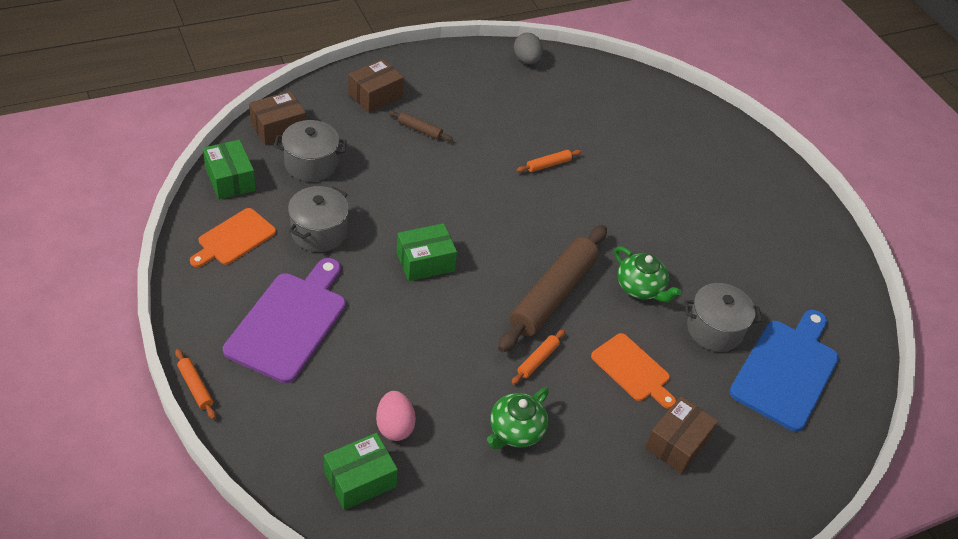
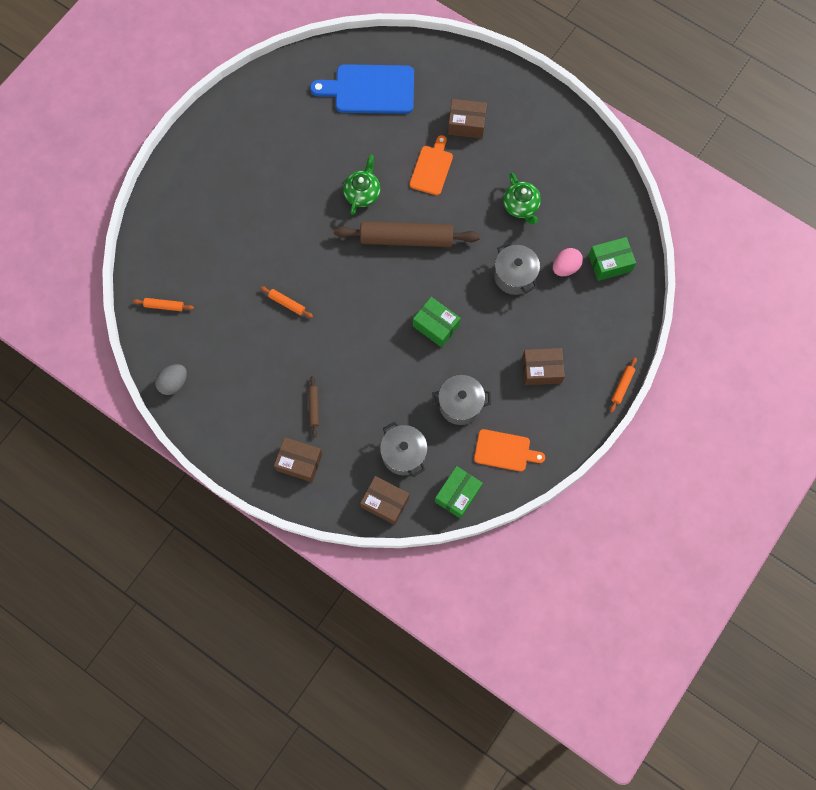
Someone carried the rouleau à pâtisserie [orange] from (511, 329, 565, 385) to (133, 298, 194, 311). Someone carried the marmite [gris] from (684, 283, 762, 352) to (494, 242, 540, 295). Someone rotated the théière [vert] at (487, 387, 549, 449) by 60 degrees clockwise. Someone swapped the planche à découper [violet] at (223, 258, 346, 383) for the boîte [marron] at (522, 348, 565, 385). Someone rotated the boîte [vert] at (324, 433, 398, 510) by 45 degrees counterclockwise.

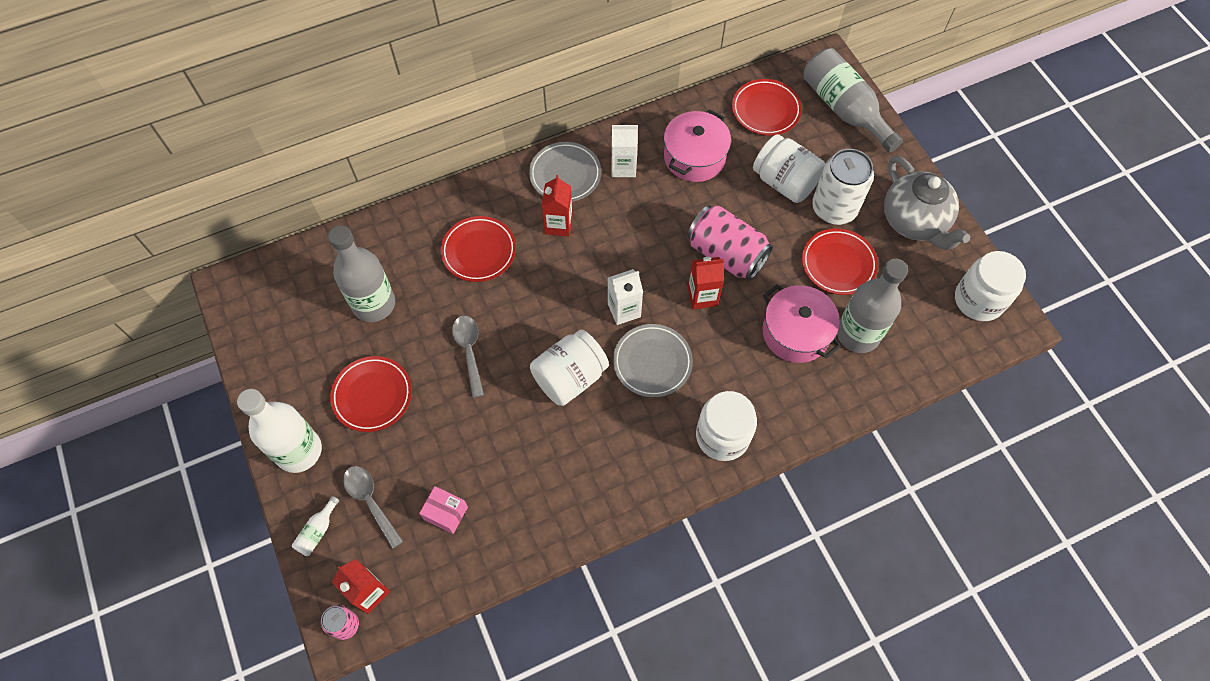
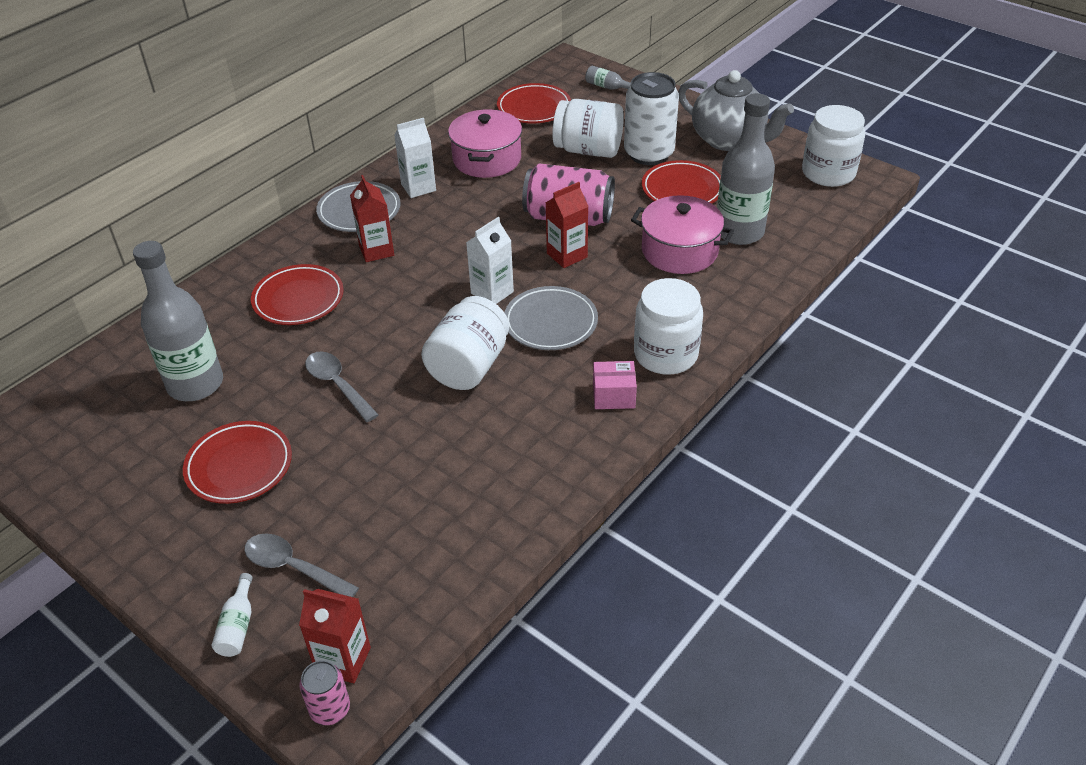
Someone scaled the bouteille [gris] at (803, 48, 903, 153) by 0.41. Someone carried the boîte [rose] from (419, 486, 468, 534) to (593, 361, 637, 409). Someone took away the bouteille [blanc] at (237, 389, 322, 473).

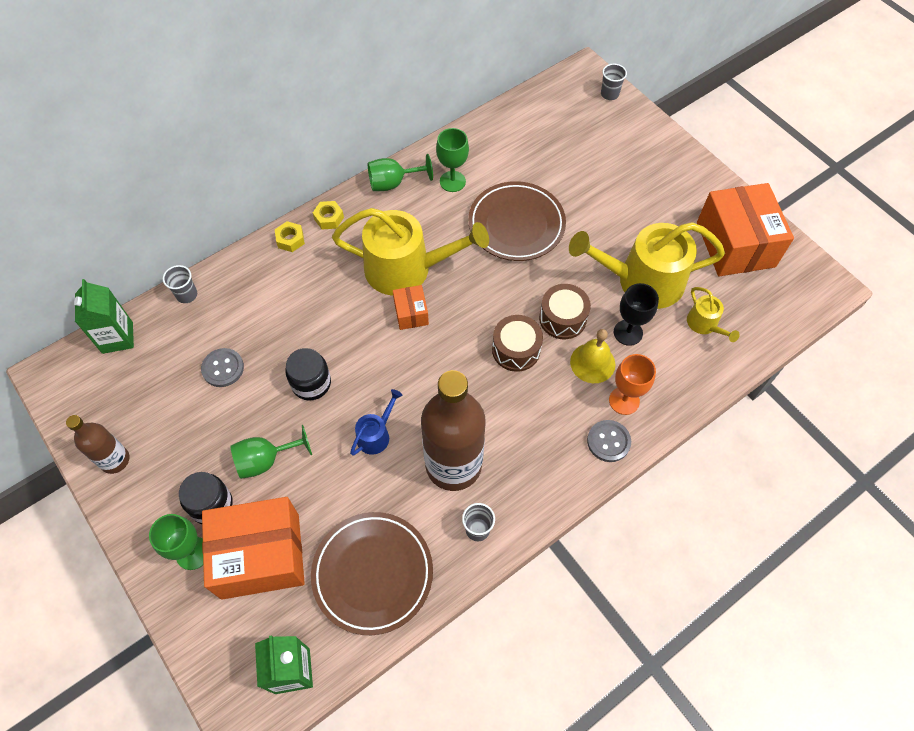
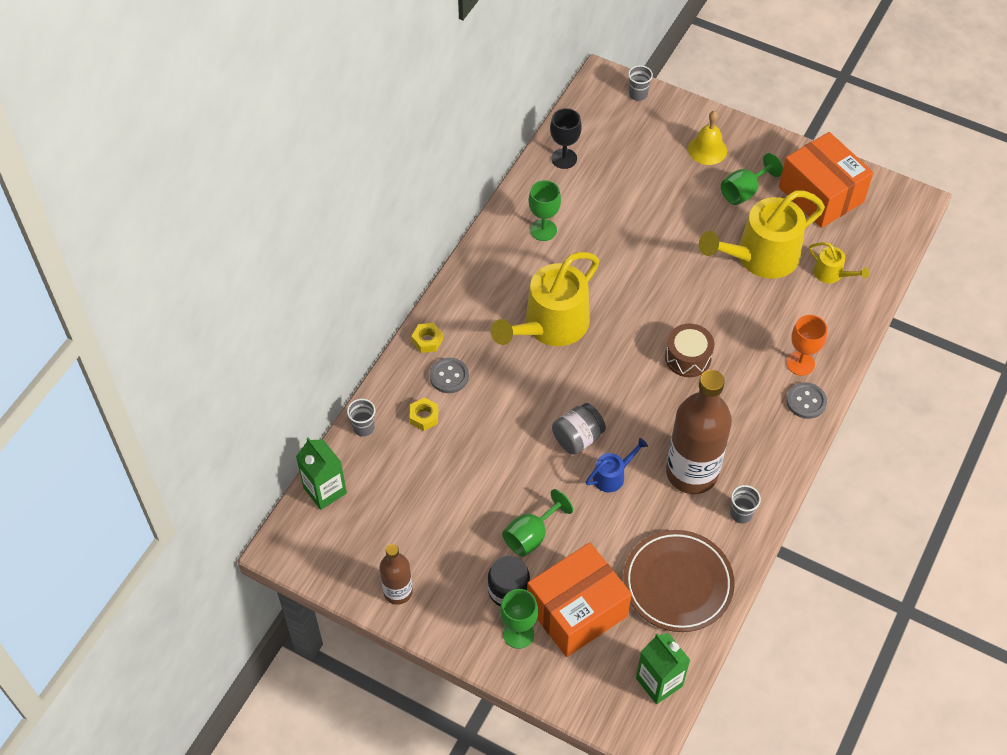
Someone carried the écrou [jaune] from (313, 201, 344, 229) to (410, 397, 439, 431). Someone carried the bouton [gris] from (201, 348, 244, 387) to (430, 358, 469, 393). Someone rotated the arrosoir [jaune] at (332, 208, 489, 295) by 150 degrees clockwise. Someone carried the verre à pied [noir] from (614, 283, 659, 346) to (550, 108, 582, 169). Someone put down the bocal [gris] at (552, 403, 606, 455). Someone rotated the arrosoir [bleu] at (350, 389, 403, 456) by 45 degrees clockwise. Someone carried the cloche [jaune] from (570, 329, 615, 383) to (688, 111, 727, 165). Someone carried the verre à pied [vert] from (368, 154, 433, 191) to (721, 153, 783, 205). Someone took away the bocal [noir] at (285, 348, 331, 400). Someone took away the boîte [orange] at (393, 285, 429, 330). Someone took away the assiette [marron] at (468, 181, 566, 261). Someone took away the tambour [marron] at (539, 284, 591, 339).

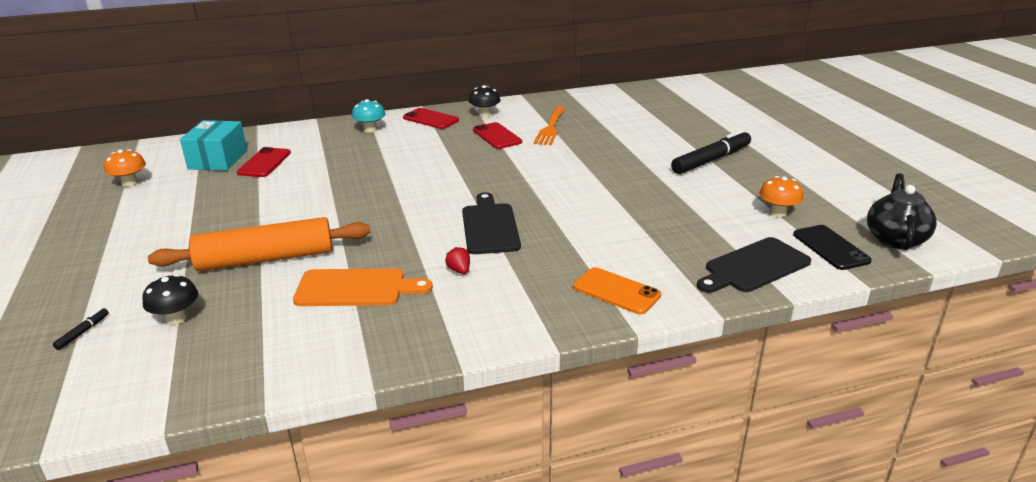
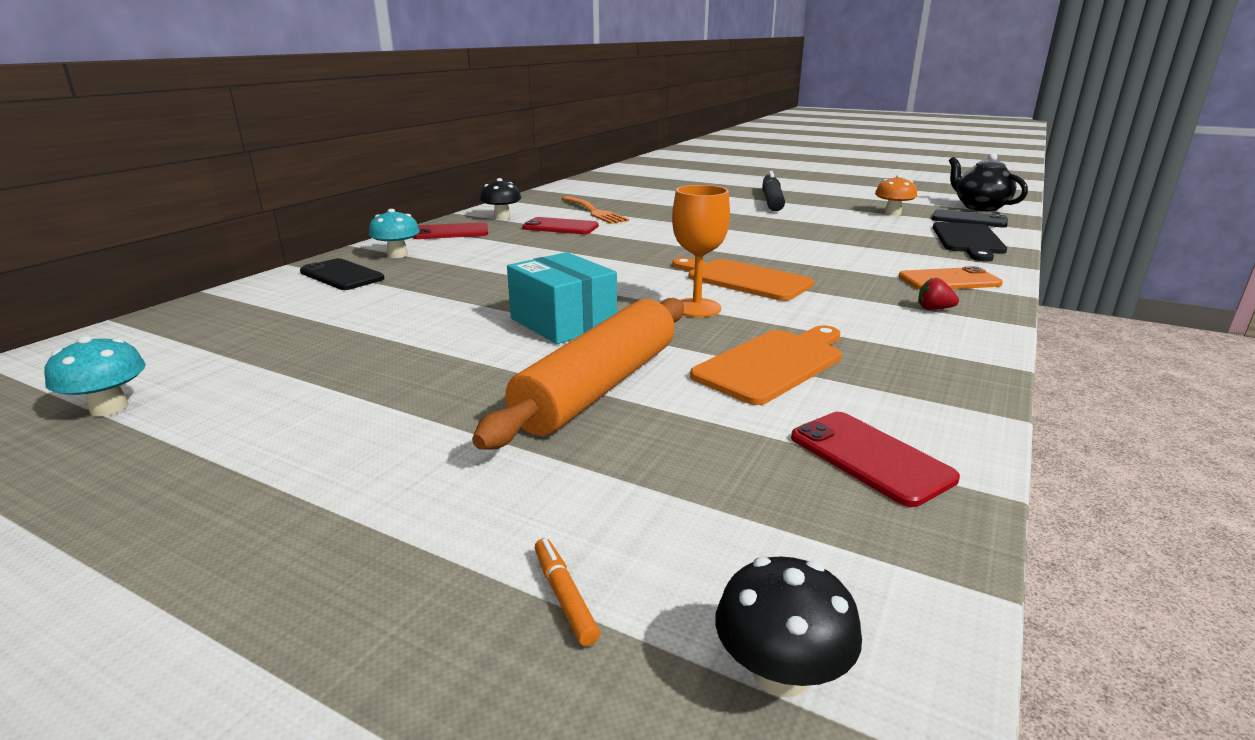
Someone repainted the champignon [orange] at (104, 149, 146, 187), which became the champignon [turquoise] at (44, 336, 146, 416). Someone put down the téléphone [noir] at (300, 258, 384, 290). Someone carried the boîte [turquoise] from (180, 120, 247, 171) to (507, 252, 617, 344). Someone repainted the feutre [noir] at (53, 308, 109, 350), which became the feutre [orange] at (535, 538, 600, 646). Someone put down the verre à pied [orange] at (672, 185, 730, 317). Someone repainted the planche à découper [noir] at (462, 192, 521, 254), which became the planche à découper [orange] at (672, 258, 814, 301). Someone carried the champignon [noir] from (142, 274, 198, 325) to (715, 556, 862, 697). Someone carried the téléphone [rouge] from (237, 147, 291, 177) to (791, 412, 960, 507). Someone carried the fraise [rouge] from (445, 247, 470, 274) to (918, 278, 959, 310).

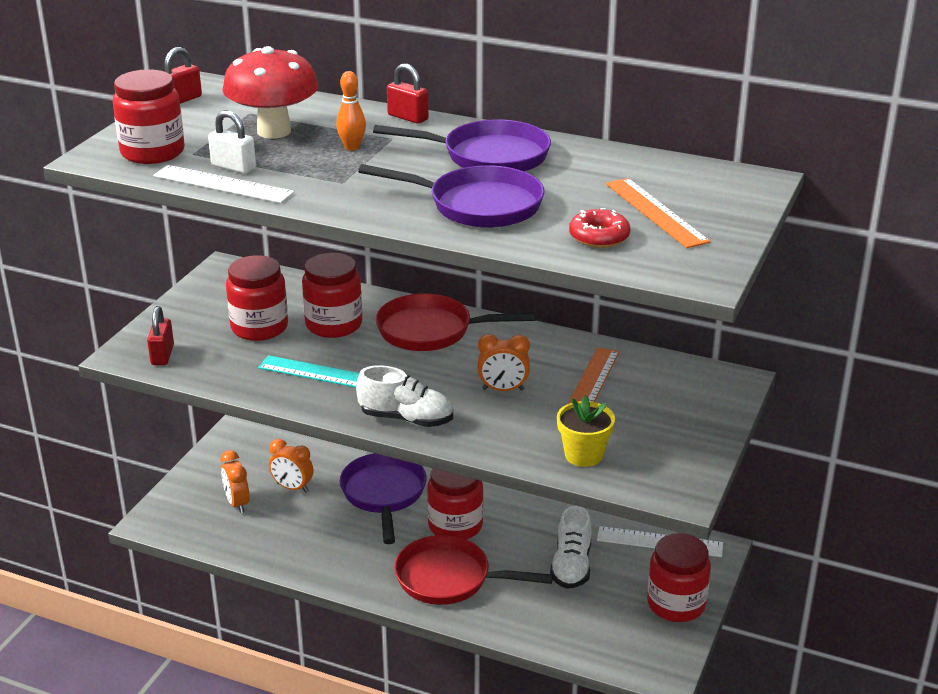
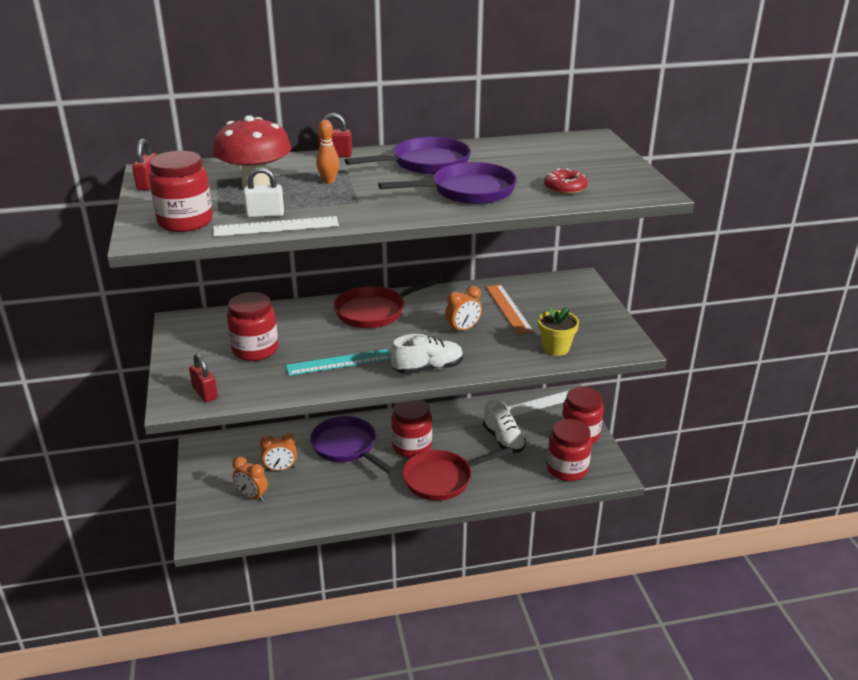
Someone carried the bocal [rouge] from (302, 253, 362, 338) to (547, 419, 592, 481). Someone took away the règle [orange] at (606, 178, 710, 248).

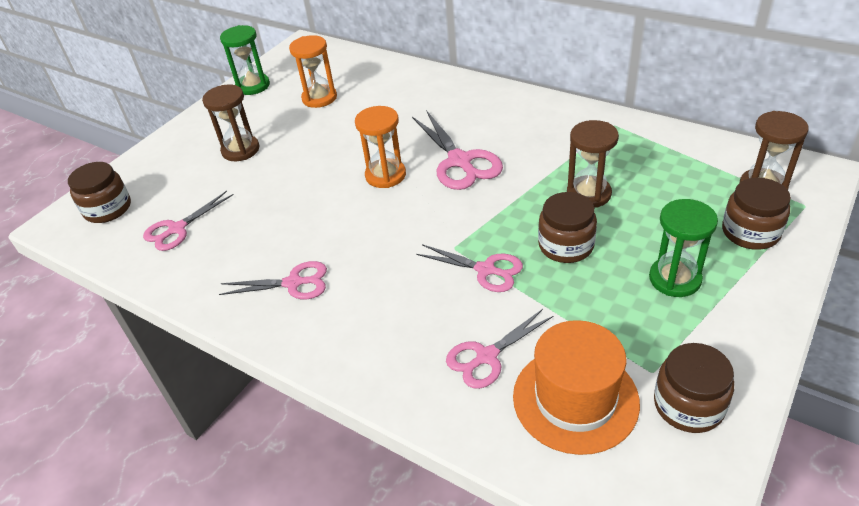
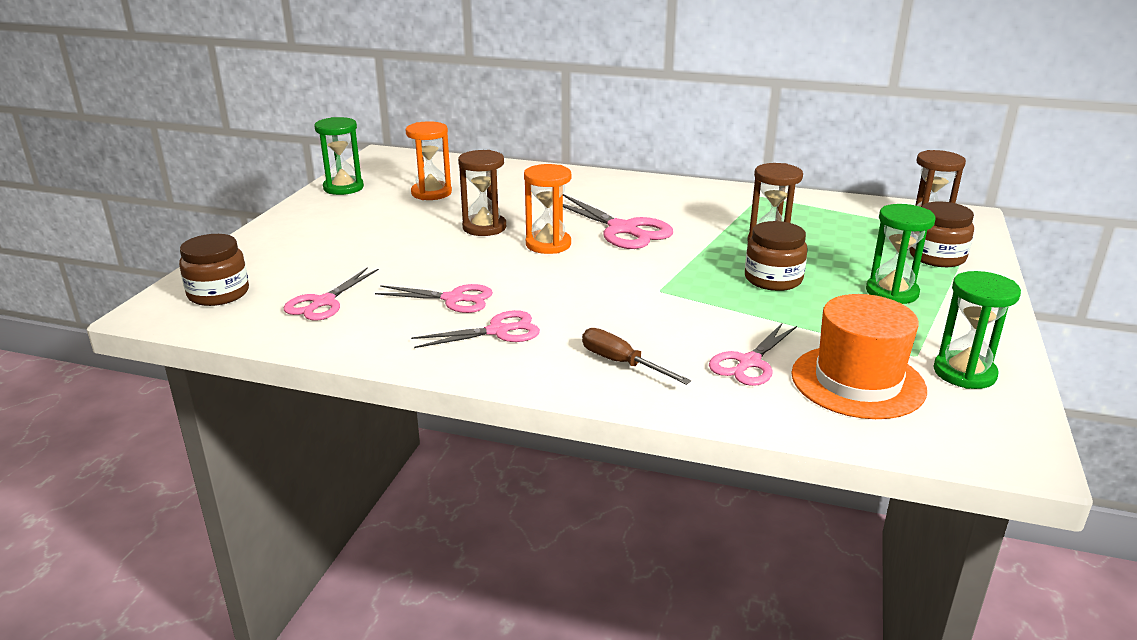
Someone carried the ciseaux [rose] from (416, 244, 523, 292) to (375, 284, 493, 313). Someone carried the sablier [marron] from (202, 85, 260, 161) to (458, 150, 506, 236). Someone put down the tournevis [marron] at (582, 328, 691, 385). Someone swapped the bocal [marron] at (654, 343, 734, 433) for the sablier [vert] at (933, 271, 1021, 389).

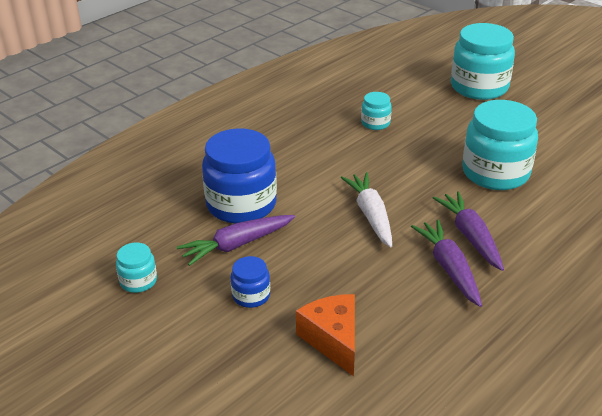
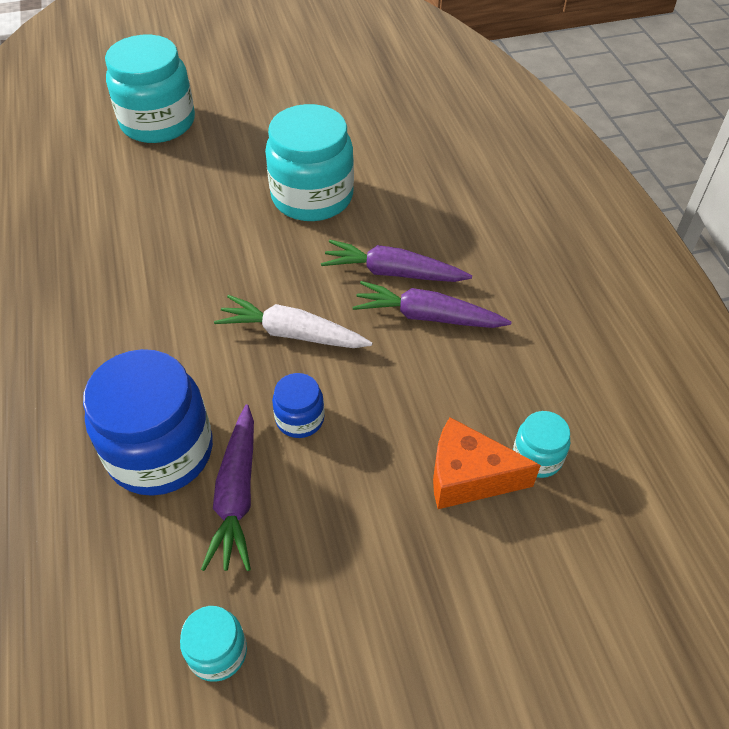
Someone carried the bocal [bleu] from (231, 256, 270, 308) to (272, 373, 325, 438). Someone carried the bocal [turquoise] from (361, 92, 392, 130) to (513, 411, 570, 478).

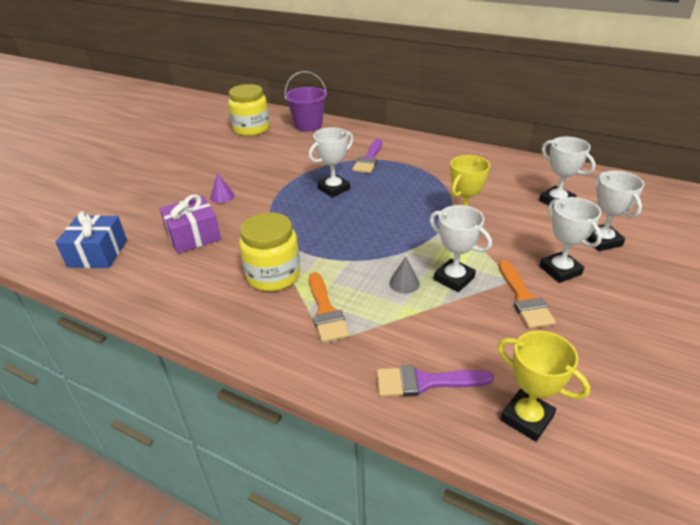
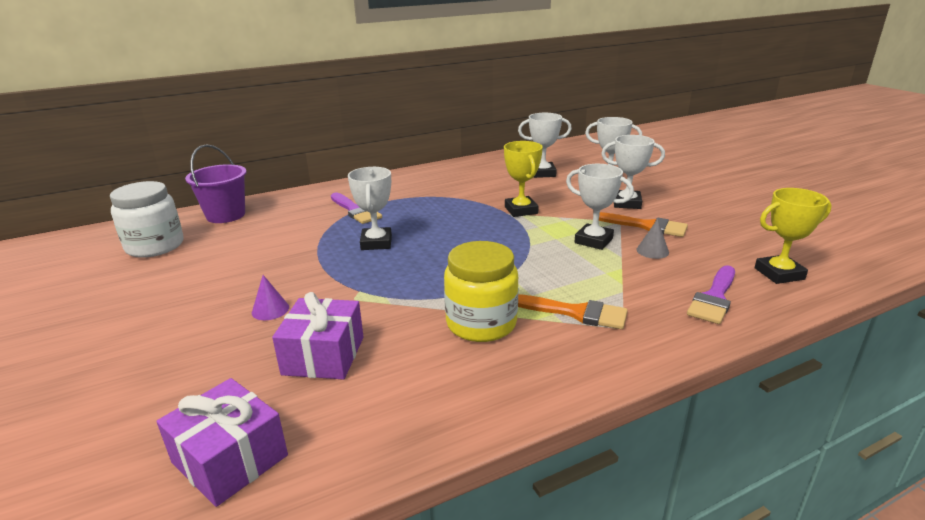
Someone repainted the bocal [jaune] at (228, 84, 270, 136), which became the bocal [blanc] at (110, 181, 184, 258). Someone repainted the cadeau [bleu] at (55, 211, 127, 268), which became the cadeau [violet] at (156, 378, 288, 507). Someone rotated the trophée [blanc] at (430, 205, 492, 292) by 45 degrees clockwise. Someone carried the cône [gris] from (389, 256, 420, 293) to (637, 219, 669, 259).

